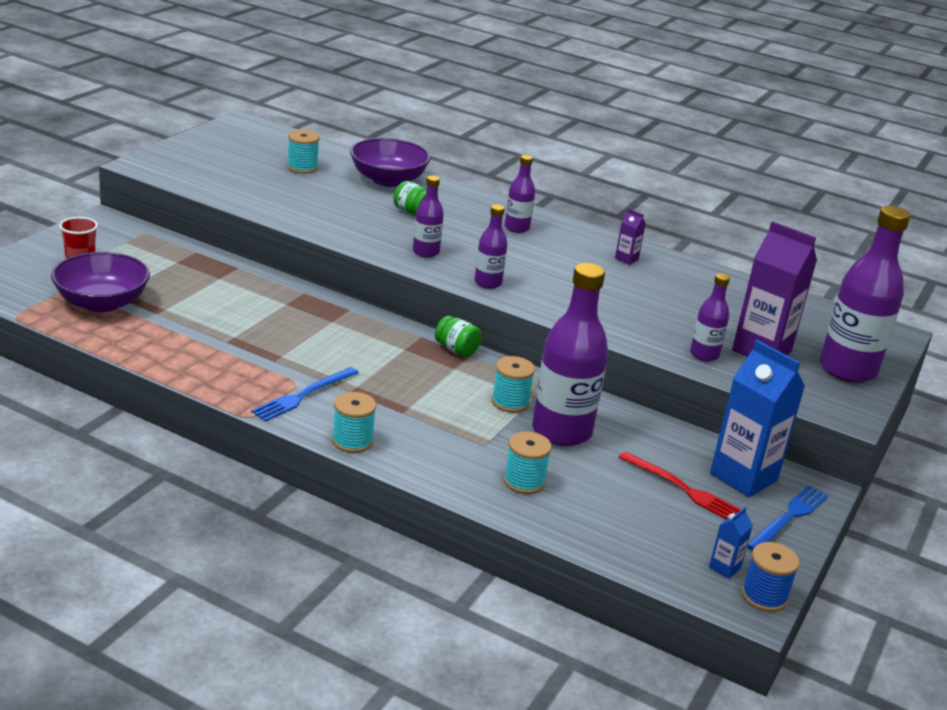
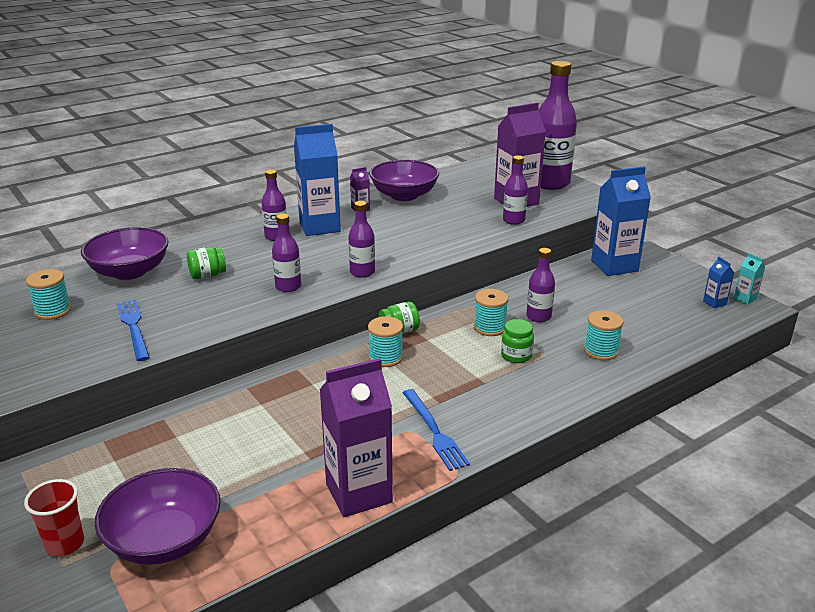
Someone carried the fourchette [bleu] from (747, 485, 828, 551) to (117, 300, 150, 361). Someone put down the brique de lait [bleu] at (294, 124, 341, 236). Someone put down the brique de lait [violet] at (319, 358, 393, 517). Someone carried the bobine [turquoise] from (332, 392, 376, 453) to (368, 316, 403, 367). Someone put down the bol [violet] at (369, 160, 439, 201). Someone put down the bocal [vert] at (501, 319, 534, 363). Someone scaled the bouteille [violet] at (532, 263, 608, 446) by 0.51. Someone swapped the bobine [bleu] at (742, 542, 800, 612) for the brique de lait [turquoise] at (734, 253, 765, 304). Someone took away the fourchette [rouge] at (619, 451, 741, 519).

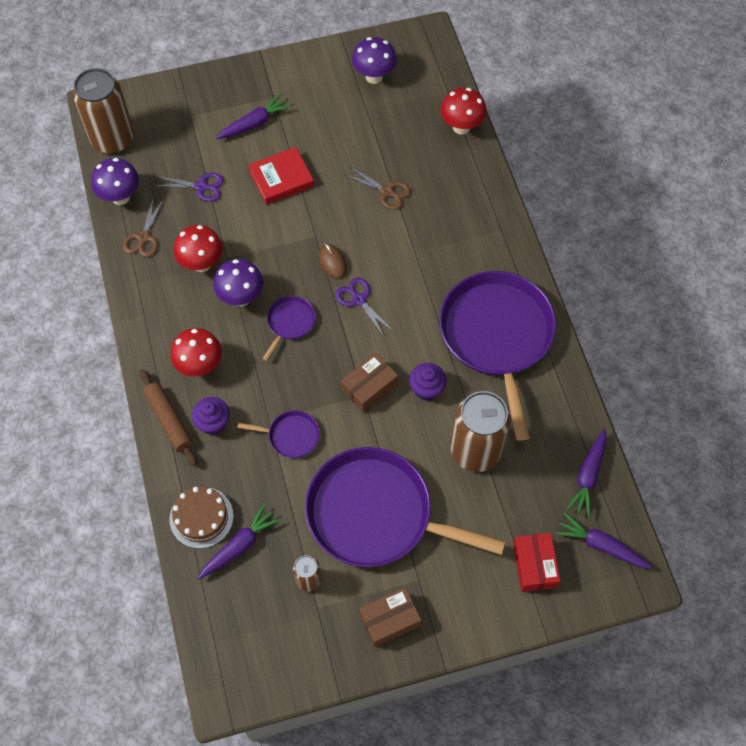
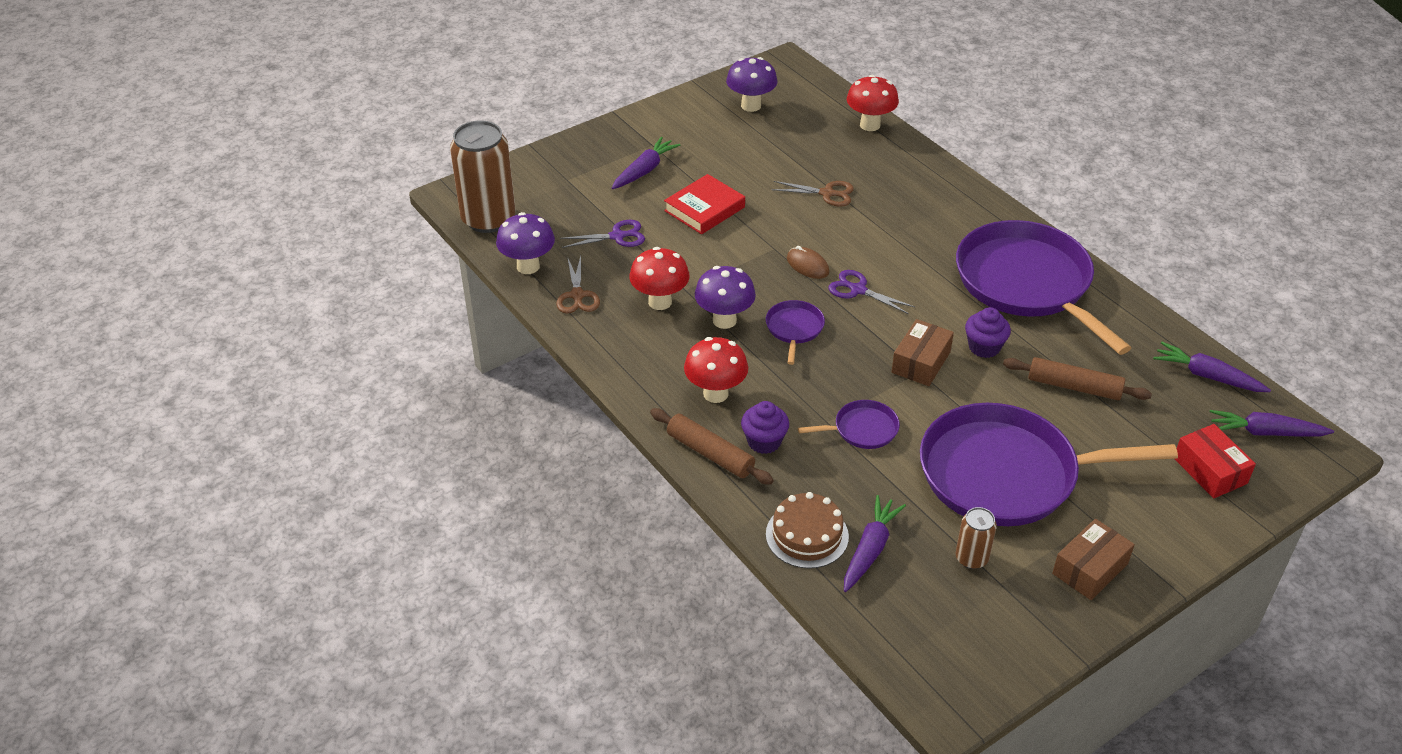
Someone swapped the canette [marron] at (451, 391, 511, 472) for the rouleau à pâtisserie [marron] at (1003, 357, 1152, 400). Someone rotated the carotte [violet] at (567, 429, 607, 518) by 120 degrees clockwise.

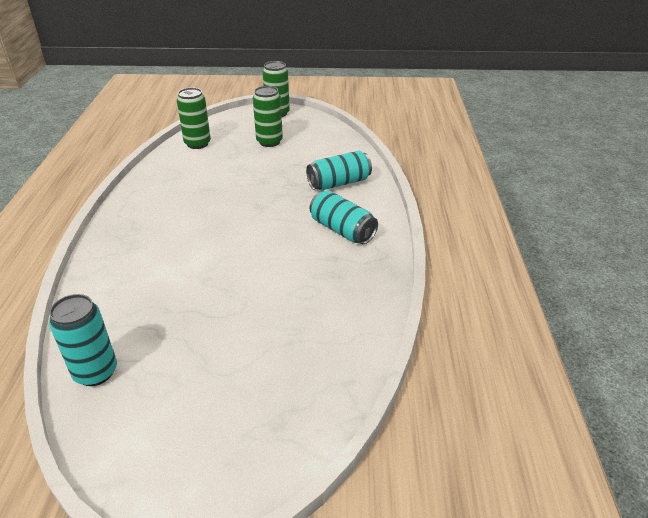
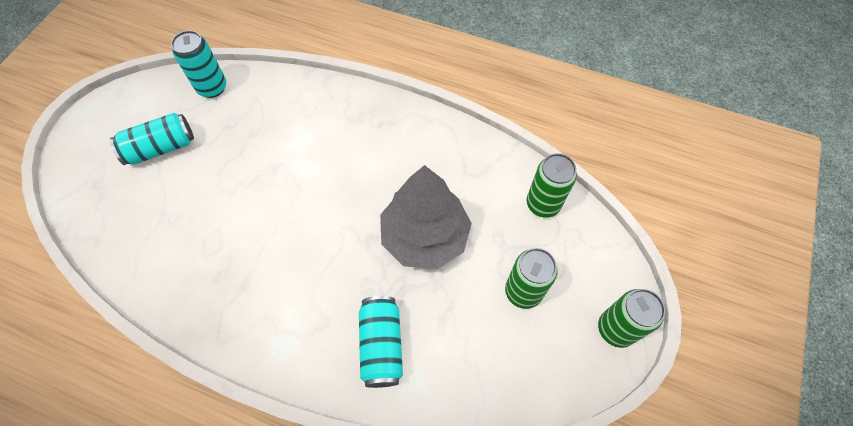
Someone carried the canette [turquoise] from (310, 190, 378, 244) to (110, 113, 194, 165). Someone put down the arbre [gris] at (380, 165, 472, 270).

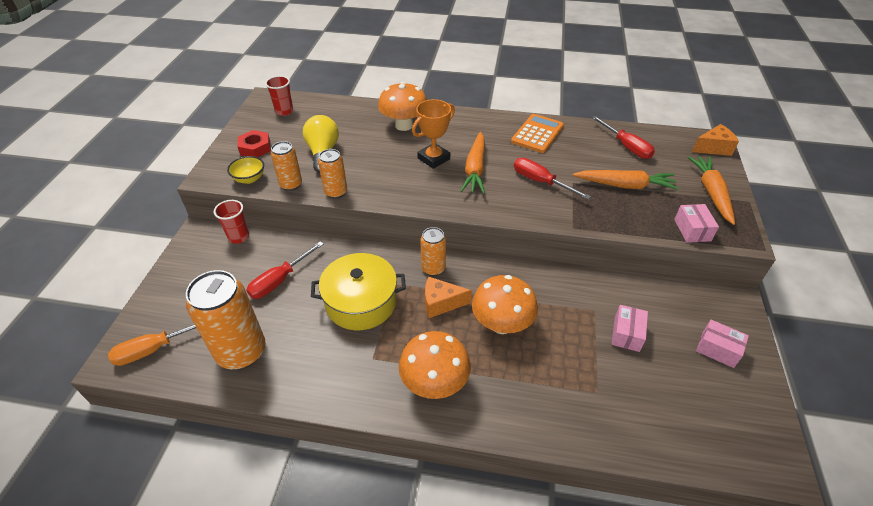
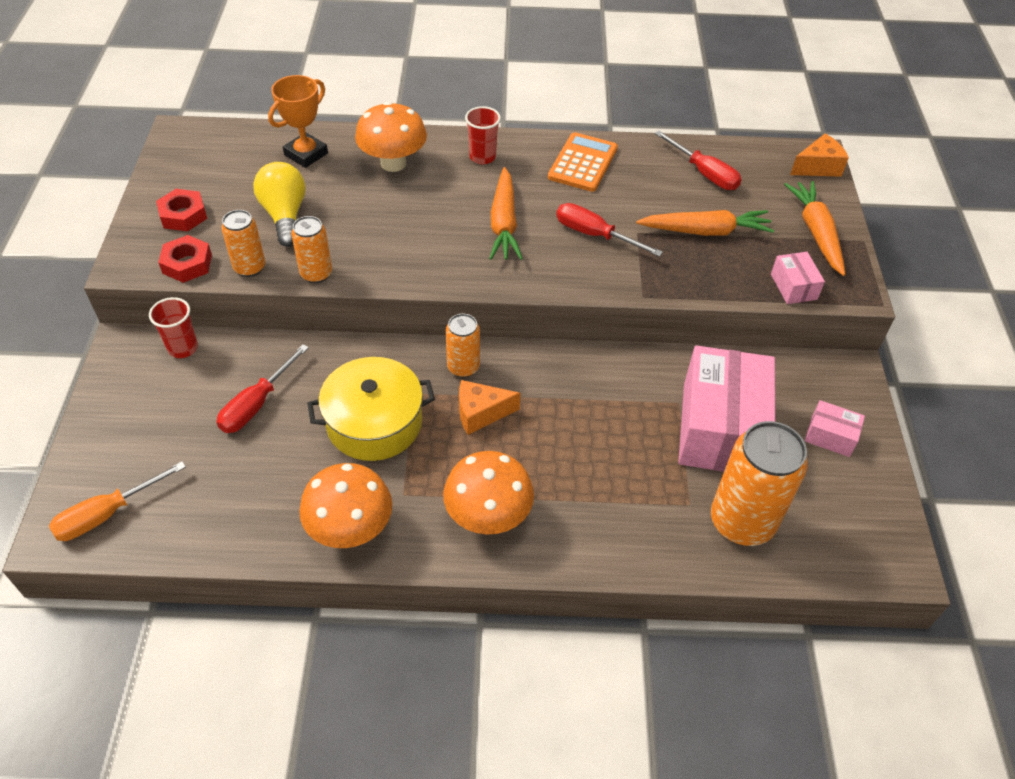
Someone swapped the bol [jaune] at (227, 156, 264, 184) for the écrou [rouge] at (158, 235, 212, 283). Someone carried the trophée [orange] from (412, 99, 455, 169) to (268, 75, 328, 168). Someone carried the champignon [orange] from (472, 275, 538, 334) to (299, 463, 392, 548). Someone carried the gobelet [rouge] from (265, 76, 293, 116) to (465, 106, 501, 164). Someone scaled the boîte [rose] at (612, 305, 648, 352) by 2.27. Someone carried the canette [orange] from (186, 270, 265, 369) to (711, 421, 808, 546).

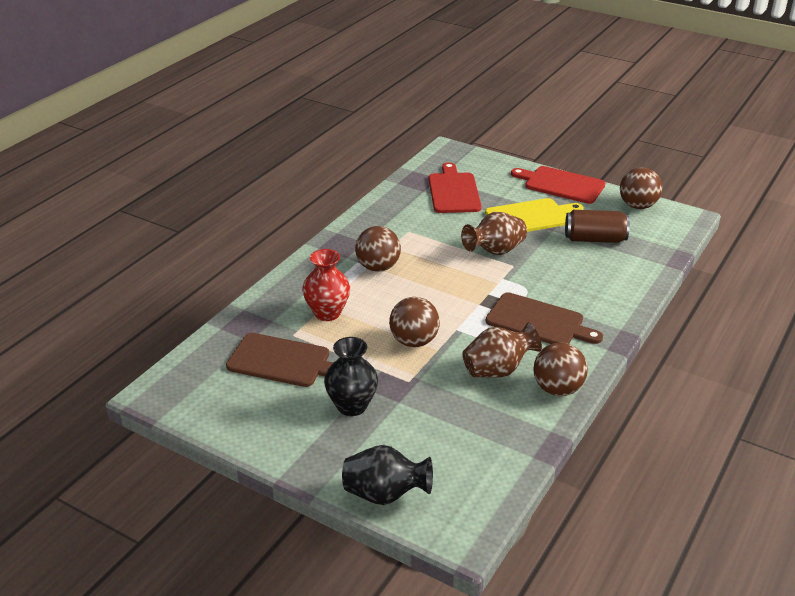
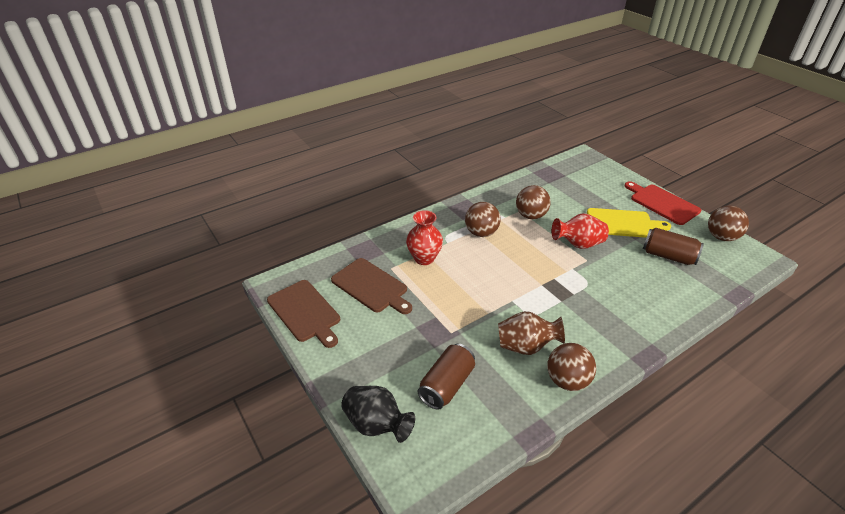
Someone carried the planche à découper [marron] from (486, 292, 603, 344) to (267, 280, 340, 348). Someone put down the canette [marron] at (418, 344, 475, 410). Someone carried the balle [marron] from (389, 297, 440, 347) to (516, 185, 551, 219). Someone repainted the vase [marron] at (461, 212, 527, 255), which became the vase [rouge] at (552, 213, 609, 249). Someone took away the vase [noir] at (324, 337, 378, 416). Someone took away the planche à découper [rouge] at (429, 162, 482, 213).

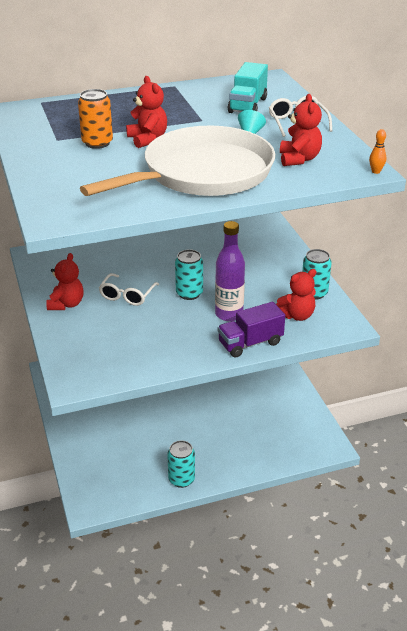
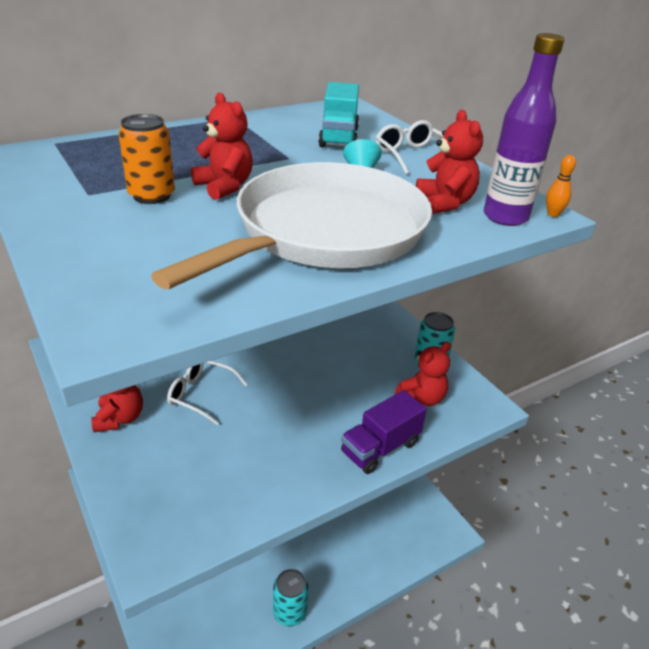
Someone rotated the lunettes [blanc] at (99, 273, 159, 306) by 105 degrees clockwise. Someone carried the bouteille [violet] from (215, 221, 245, 321) to (484, 33, 565, 226). Someone took away the canette [turquoise] at (175, 249, 203, 300).

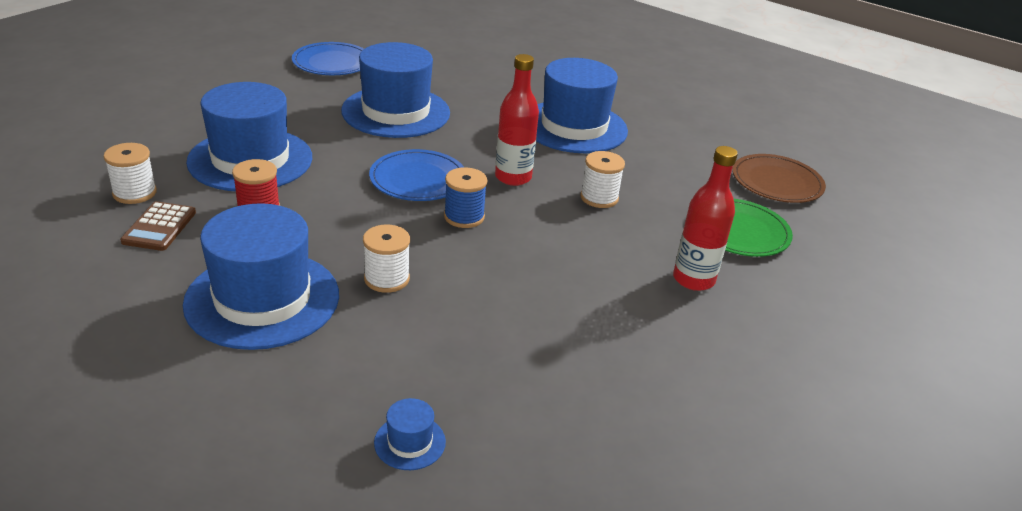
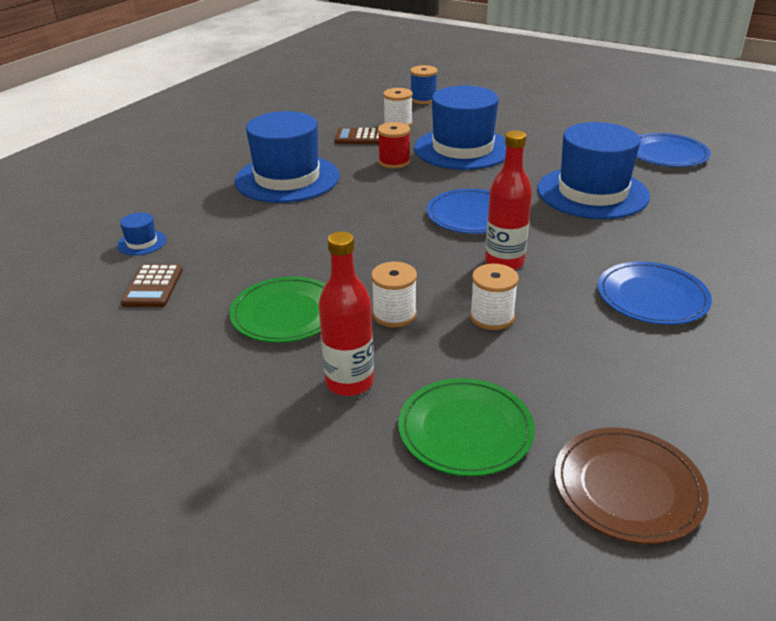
Someone put down the calculatrice [marron] at (121, 264, 183, 307). Someone put down the assiette [vert] at (229, 276, 325, 343). Someone carried the bobine [blanc] from (363, 225, 410, 293) to (371, 262, 417, 328). Someone carried the bobine [bleu] from (444, 167, 487, 228) to (410, 65, 438, 104). Someone swapped the chapeau [bleu] at (536, 58, 628, 153) for the assiette [bleu] at (598, 261, 712, 325).

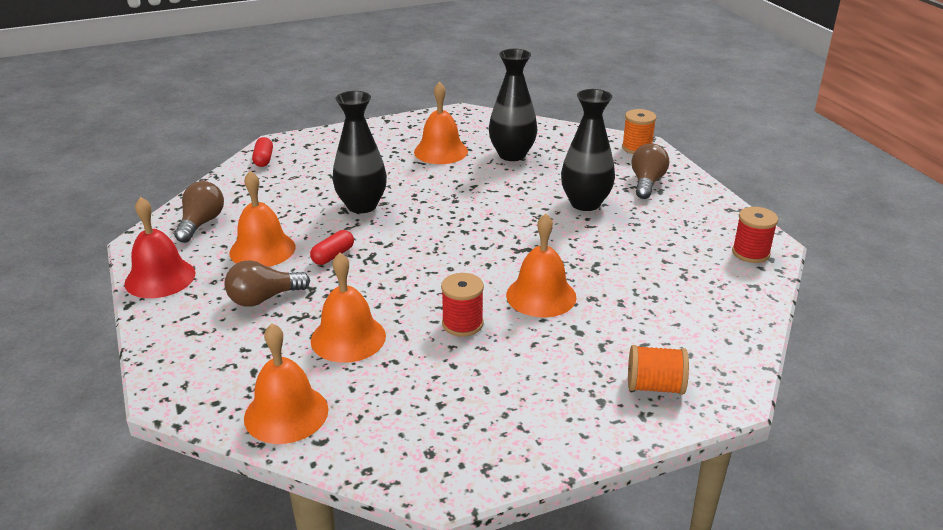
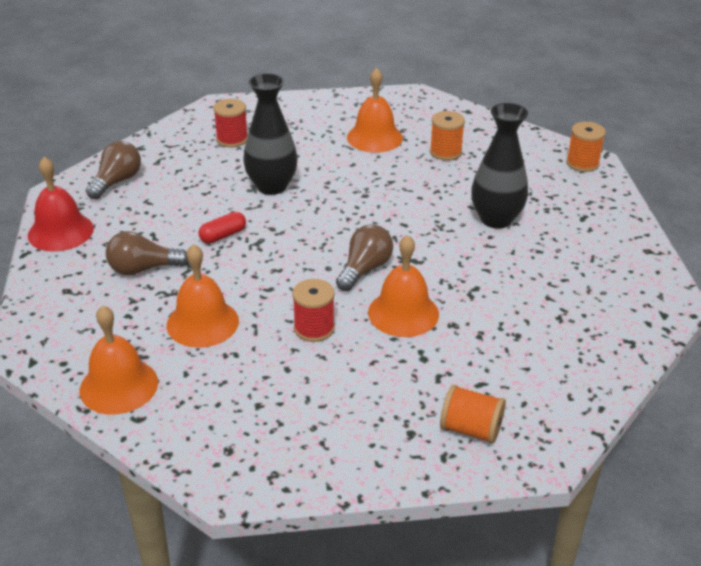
Someone carried the bobine [rouge] from (732, 207, 778, 263) to (213, 99, 248, 147). Someone carried the ampoule [marron] from (631, 143, 669, 199) to (336, 224, 393, 291). Someone swapped the vase [noir] at (489, 49, 537, 161) for the bobine [orange] at (430, 111, 465, 161). Someone took away the cloche [orange] at (229, 171, 295, 267). Someone took away the gélule [rouge] at (252, 137, 273, 167).

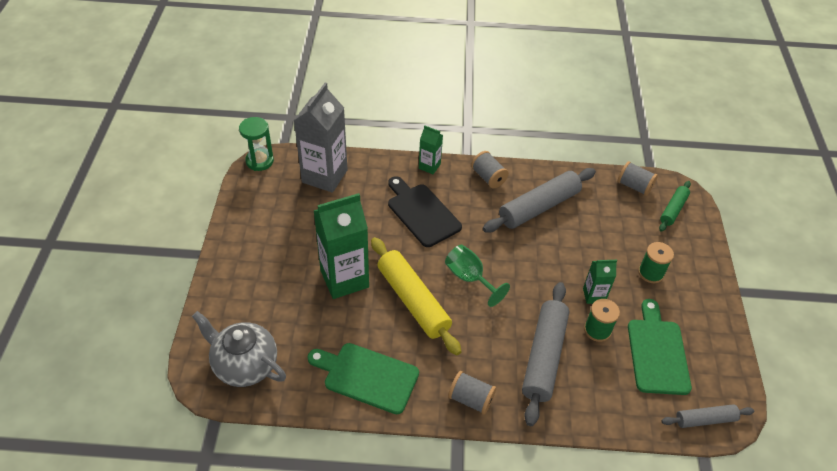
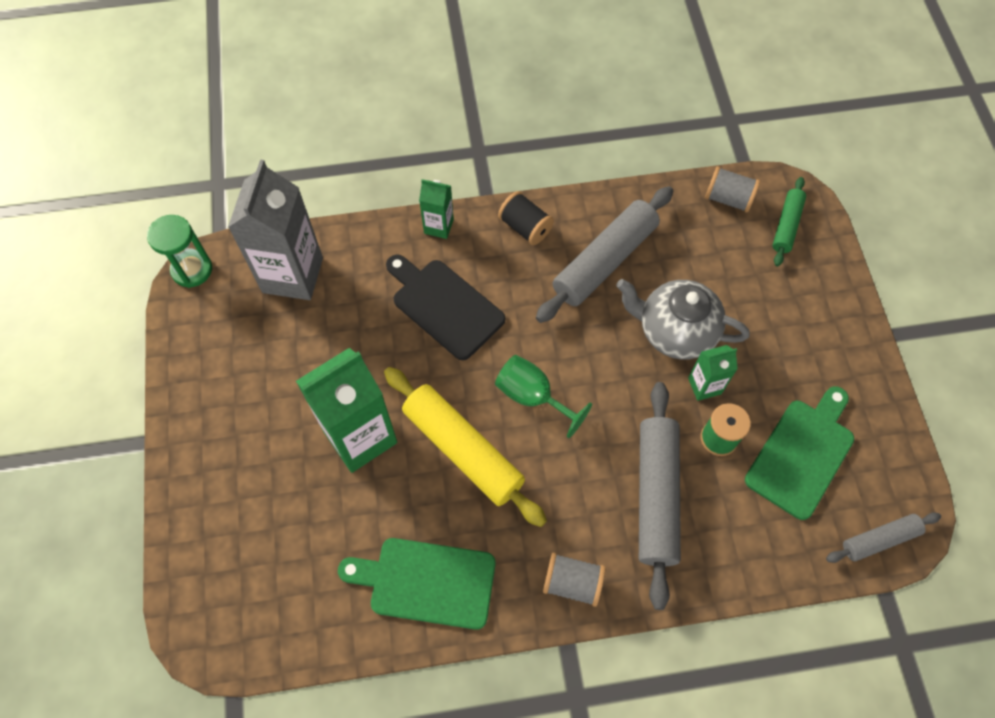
Someone repainted the bobine [gris] at (471, 151, 509, 188), which became the bobine [noir] at (498, 191, 554, 245). Someone carried the théière [gris] from (192, 311, 286, 387) to (616, 279, 750, 360). Someone rotated the planche à découper [vert] at (628, 299, 692, 395) by 45 degrees clockwise. Someone took away the bobine [vert] at (638, 242, 674, 283).

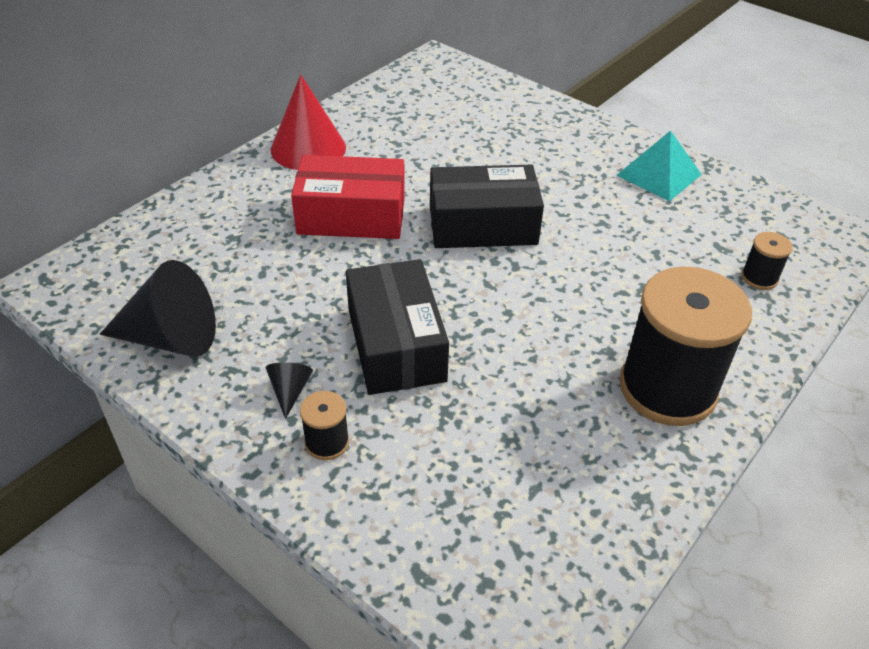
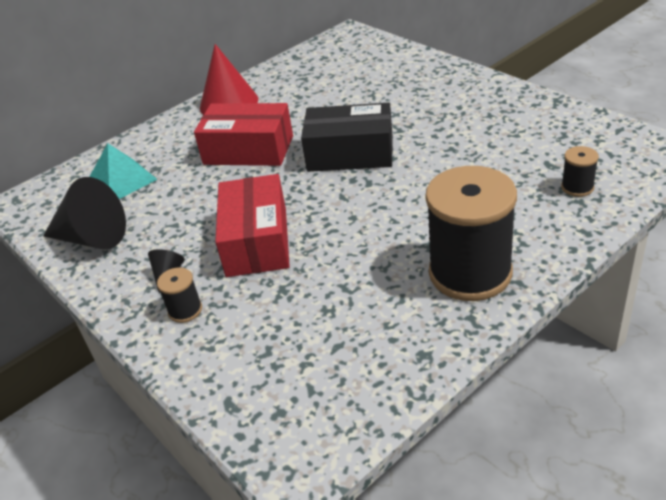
Someone carried the pyramide [turquoise] from (617, 130, 702, 201) to (89, 143, 158, 199). Someone repainted the boîte [noir] at (346, 259, 449, 395), which became the boîte [rouge] at (215, 174, 290, 277).

